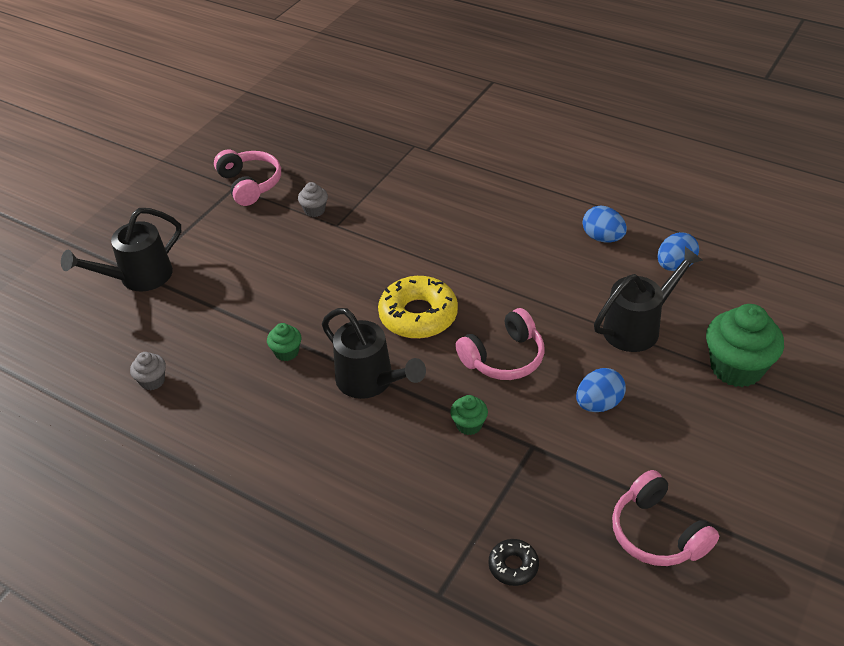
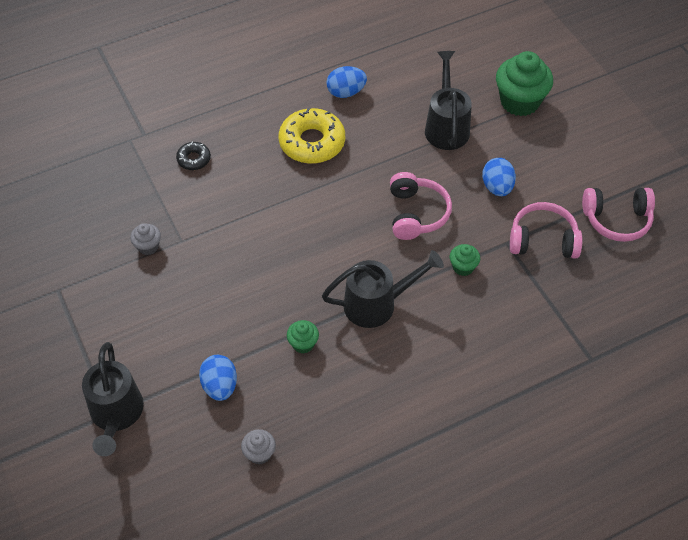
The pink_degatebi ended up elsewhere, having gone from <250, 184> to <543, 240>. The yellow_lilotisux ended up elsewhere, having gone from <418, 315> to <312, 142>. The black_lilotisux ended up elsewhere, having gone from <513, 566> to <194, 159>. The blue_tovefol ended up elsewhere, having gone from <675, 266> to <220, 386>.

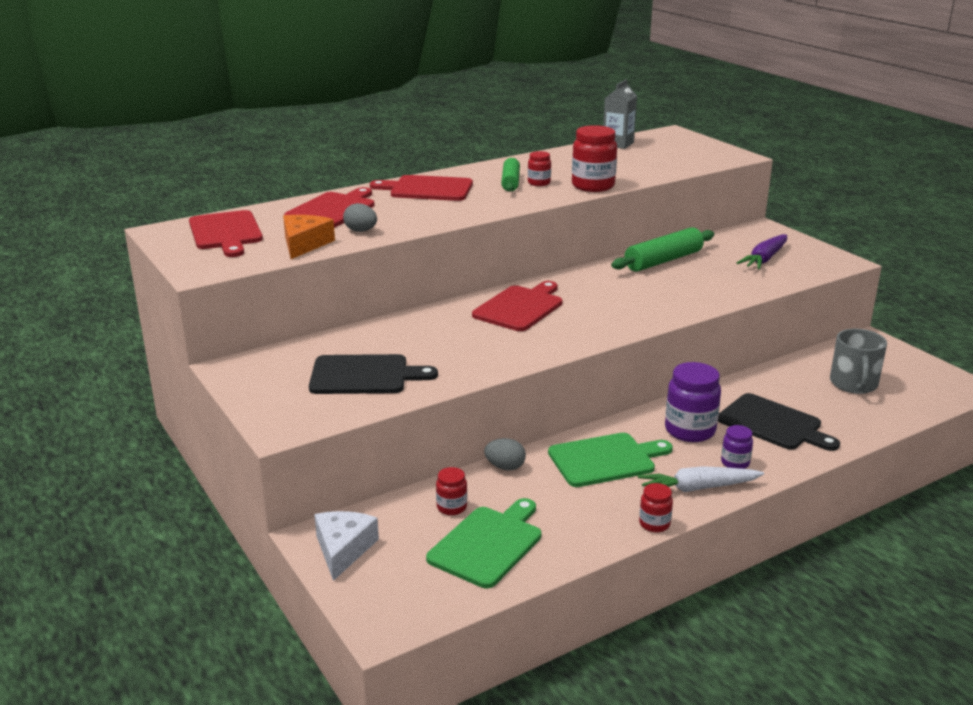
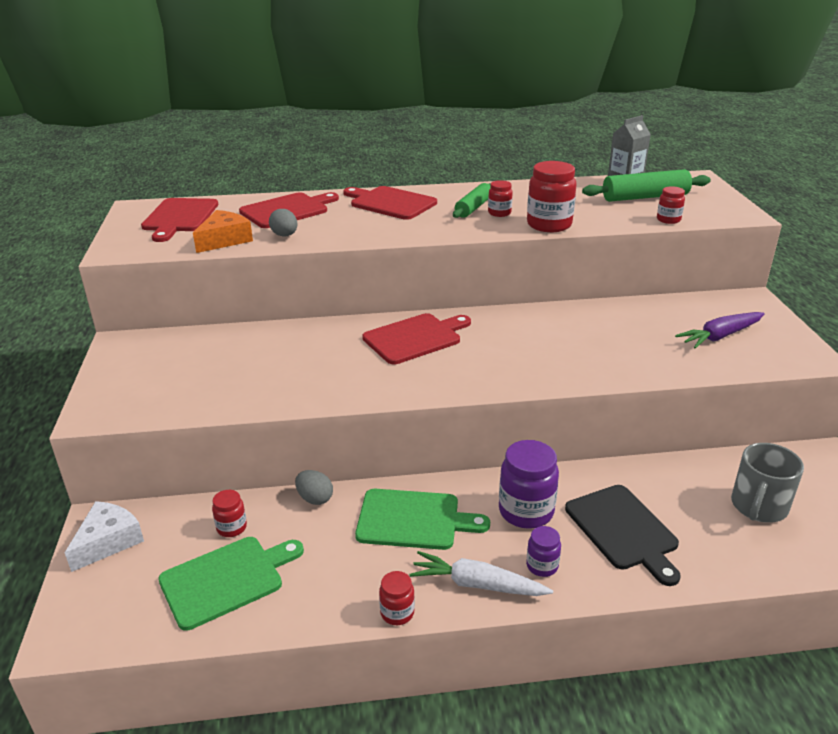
The second view lost the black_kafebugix at <364, 375>. The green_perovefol ended up elsewhere, having gone from <663, 260> to <645, 197>. The second view gained the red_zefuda at <668, 220>.

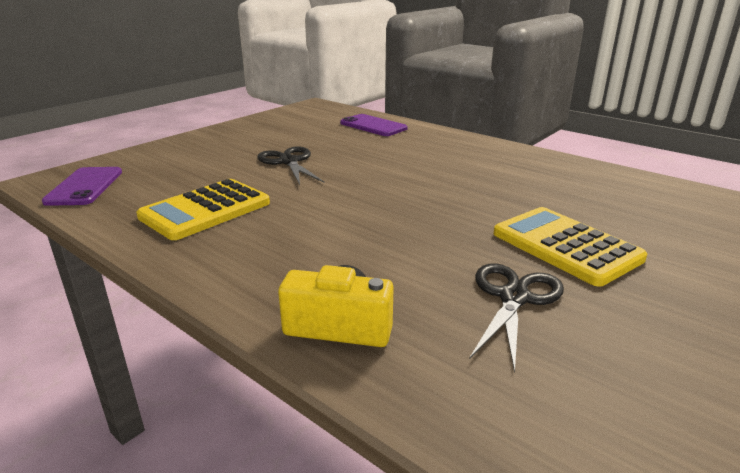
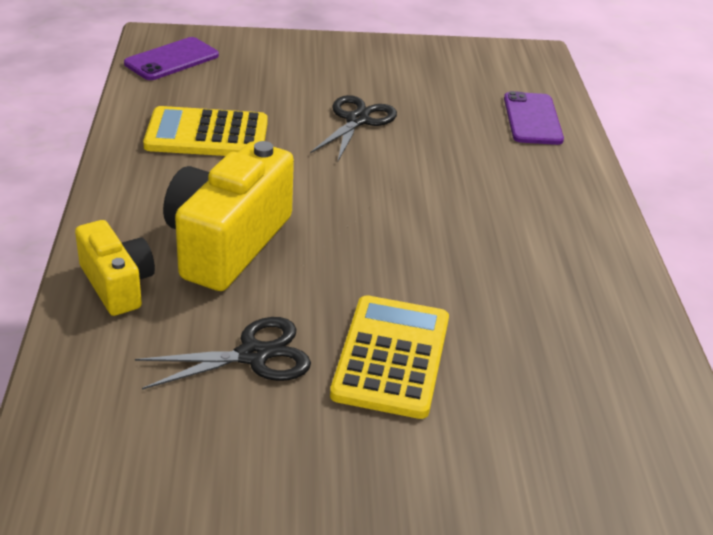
The second view gained the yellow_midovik at <227, 243>.

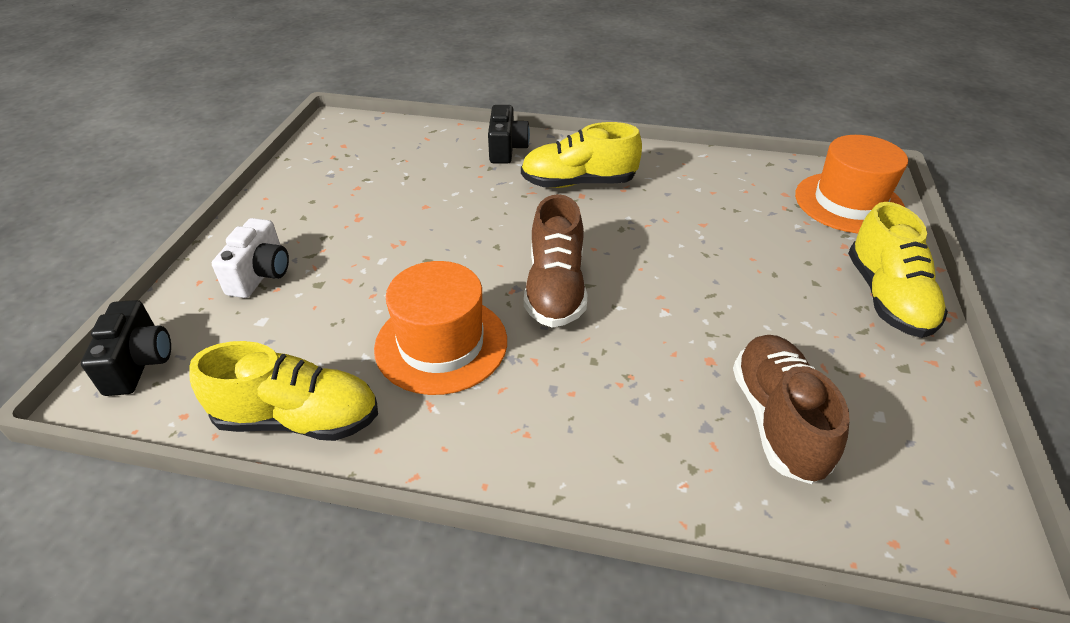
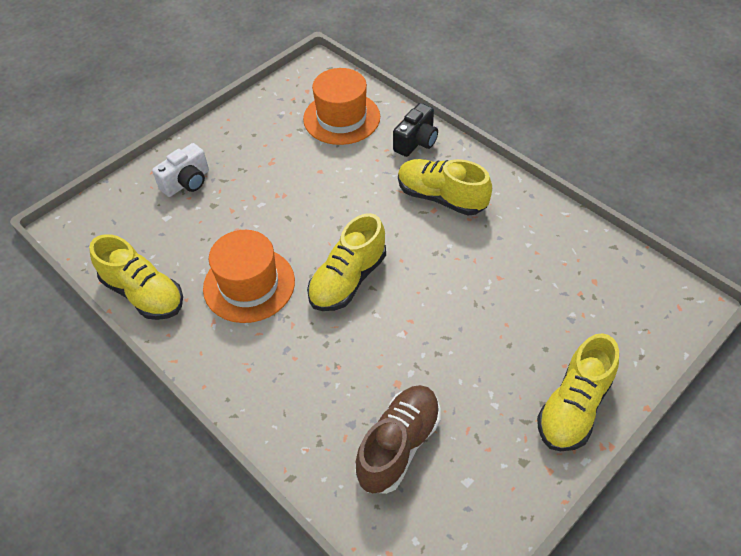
The second view lost the black_midovik at <139, 363>. What was the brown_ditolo at <555, 289> turned into the yellow_ditolo at <348, 279>. The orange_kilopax ended up elsewhere, having gone from <848, 203> to <341, 118>.

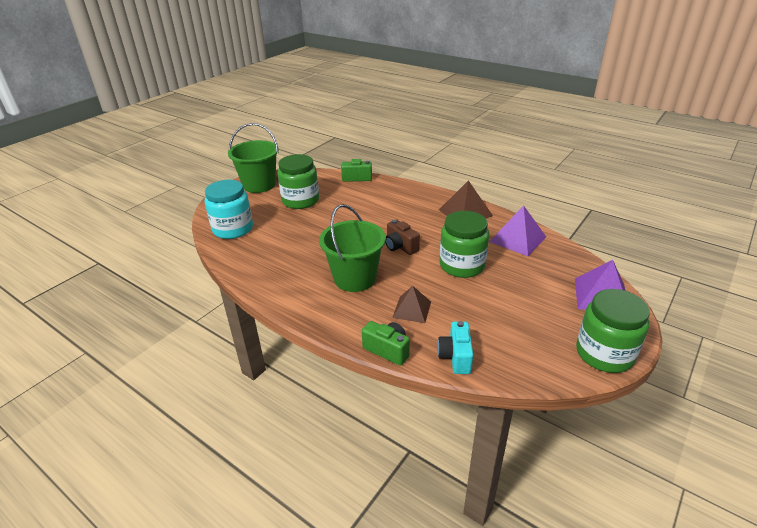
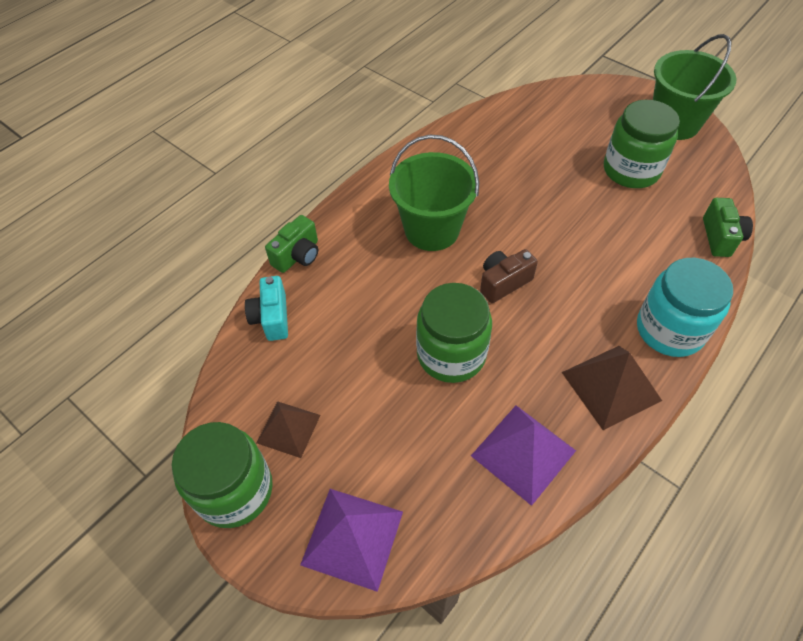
The turquoise_zefuda ended up elsewhere, having gone from <233, 229> to <670, 329>. The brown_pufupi ended up elsewhere, having gone from <412, 309> to <288, 428>. The turquoise_midovik at <455, 357> ended up facing another way, 105 degrees counterclockwise from before.

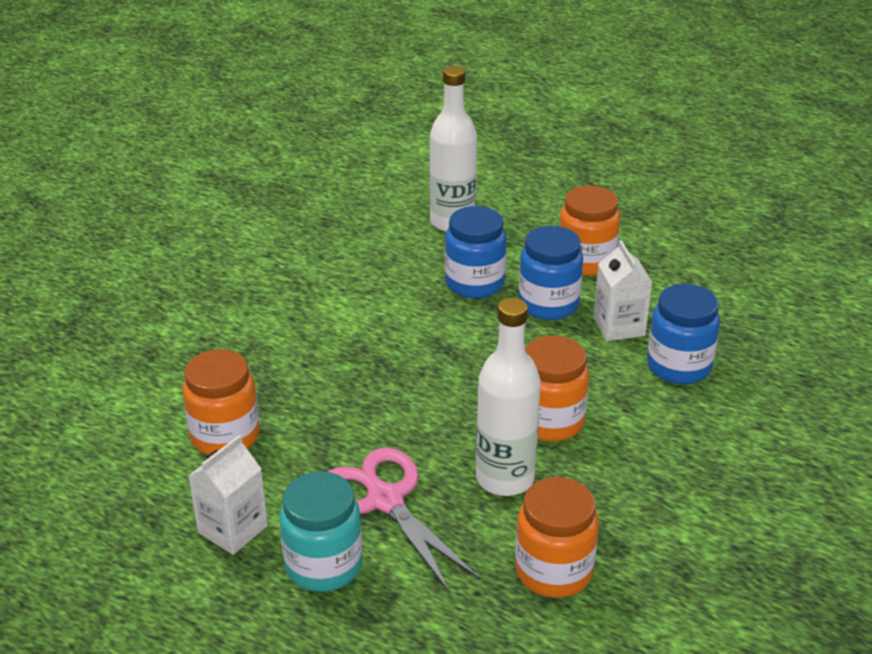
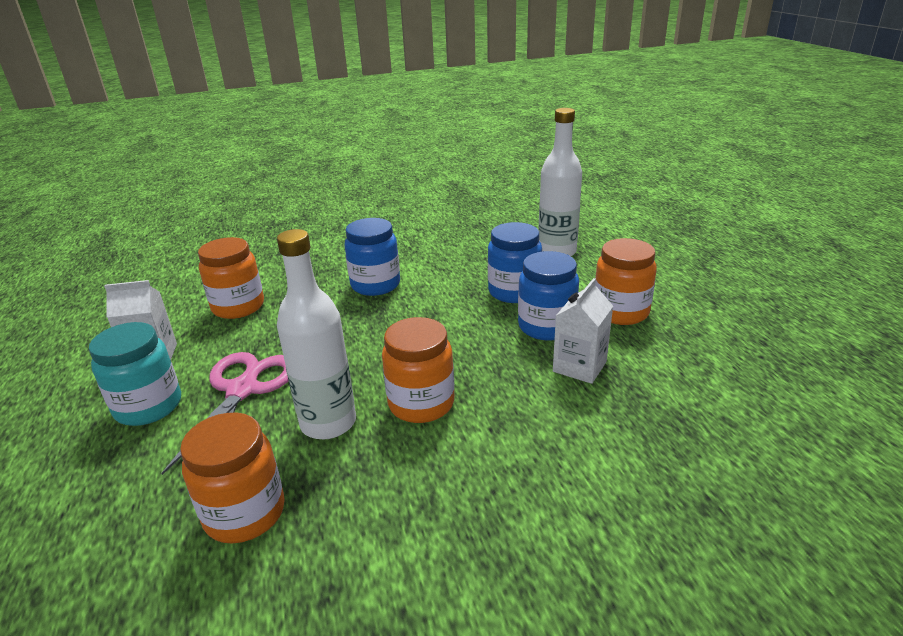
The blue_zefuda ended up elsewhere, having gone from <679, 366> to <375, 285>.

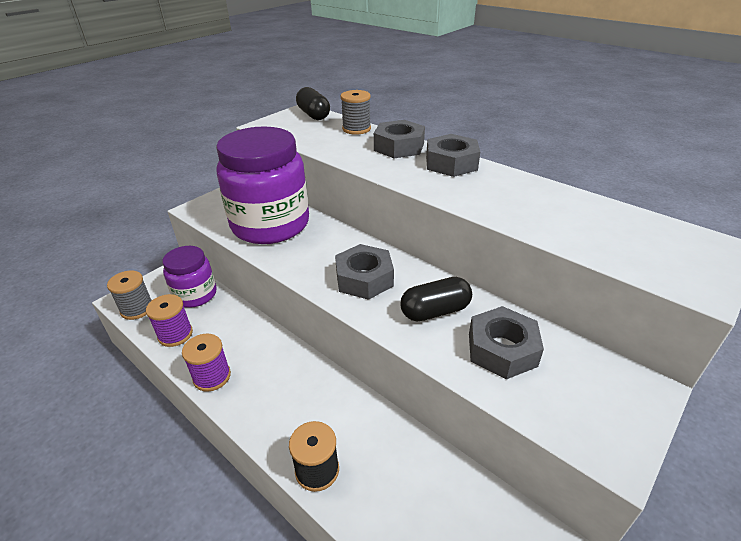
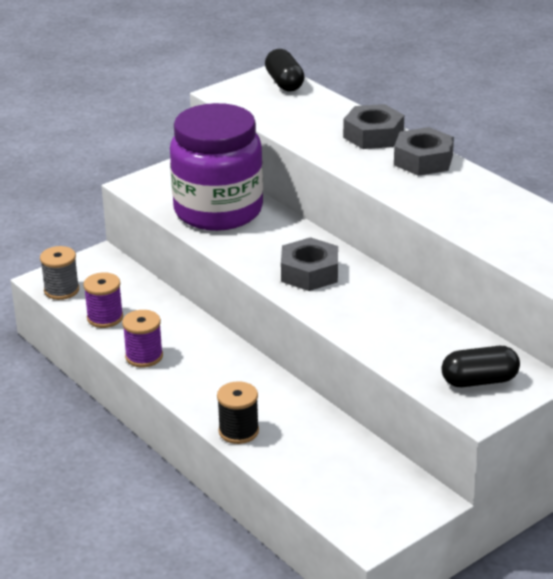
The second view lost the purple_zefuda at <195, 295>. The second view lost the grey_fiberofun at <356, 129>. The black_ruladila ended up elsewhere, having gone from <435, 311> to <479, 381>. The second view lost the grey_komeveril at <502, 349>.

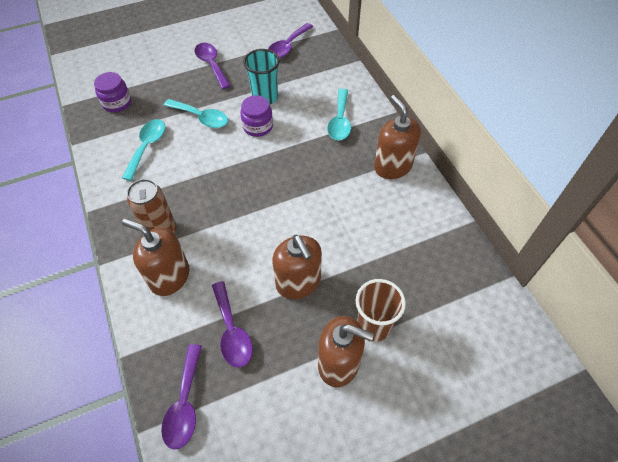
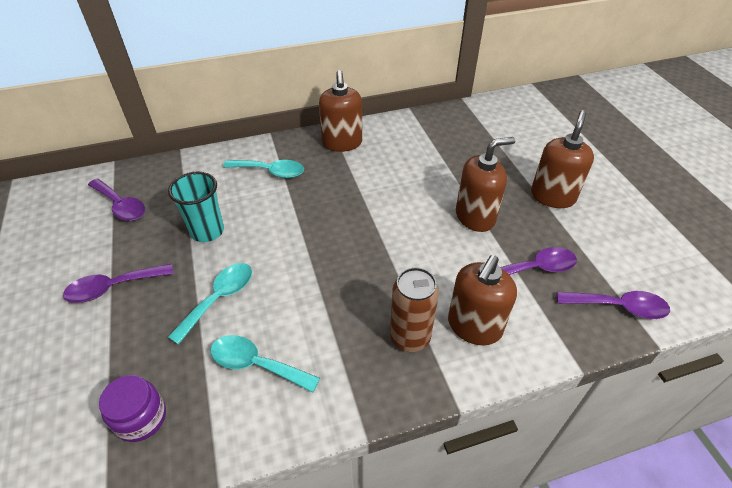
The second view lost the purple_zefuda at <258, 126>. The second view lost the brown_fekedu at <373, 326>. The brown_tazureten at <392, 166> ended up facing another way, 75 degrees counterclockwise from before.

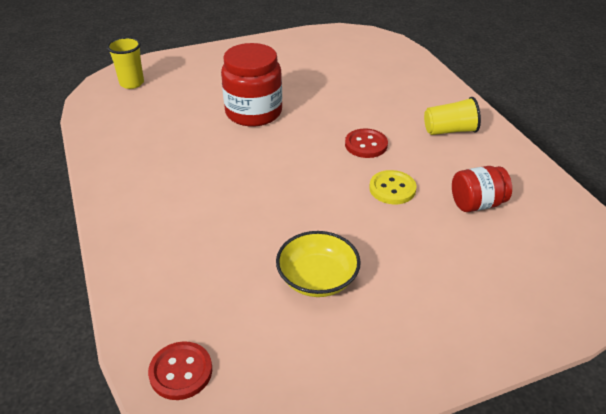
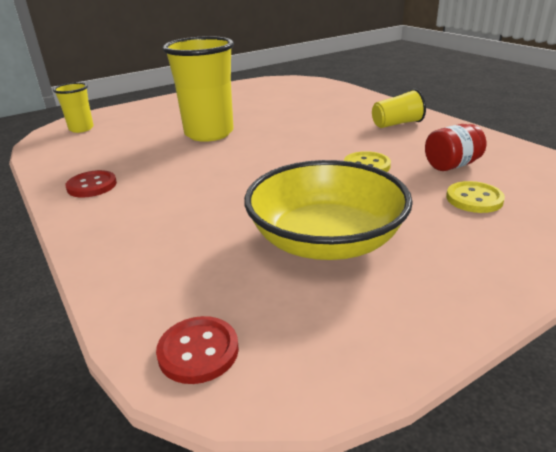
Where the red_zefuda stood at <253, 112>, the yellow_fekedu came to stand at <209, 133>. The size of the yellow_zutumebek at <317, 278> changed by a factor of 1.71. The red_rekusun ended up elsewhere, having gone from <366, 145> to <92, 186>. The second view gained the yellow_rekusun at <474, 199>.

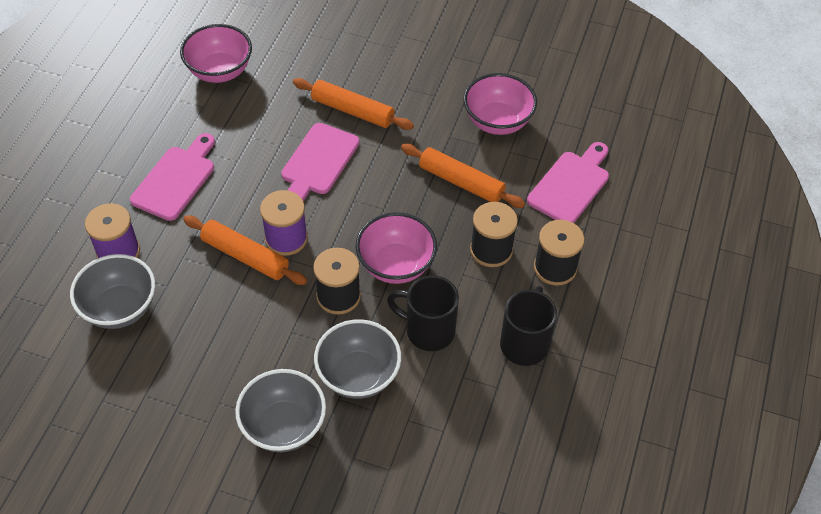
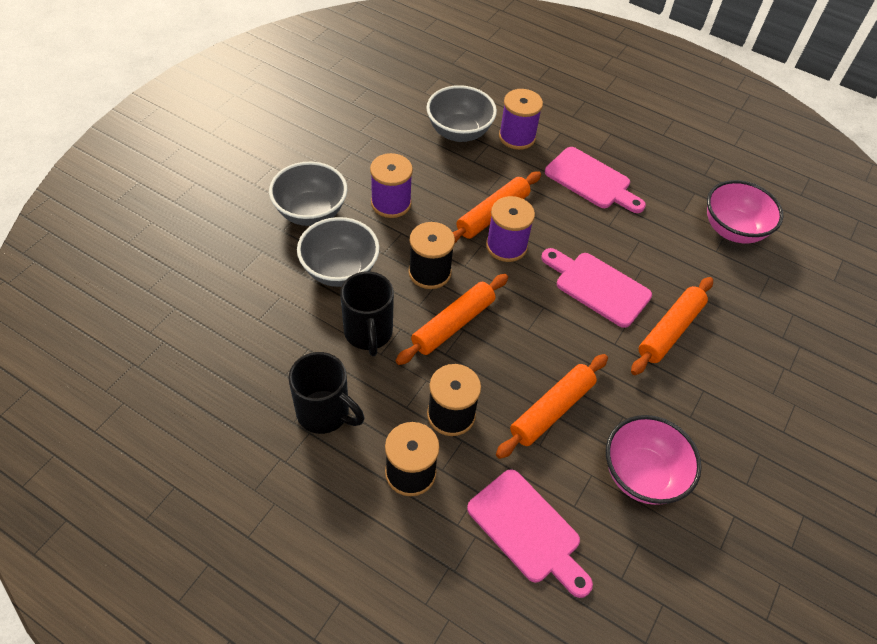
Where the pink_zutumebek stood at <396, 265>, the orange_perovefol came to stand at <453, 324>. The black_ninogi at <428, 330> ended up facing another way, 135 degrees clockwise from before. The second view gained the purple_fiberofun at <391, 203>.

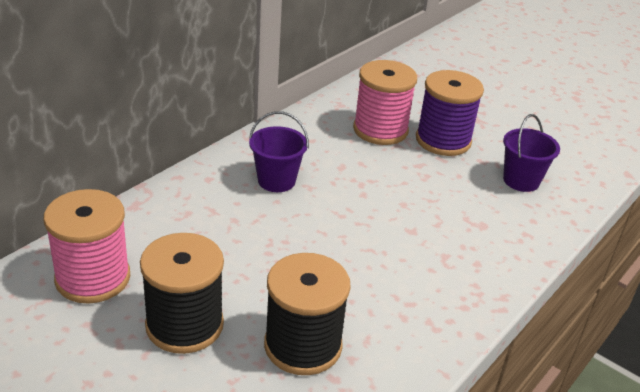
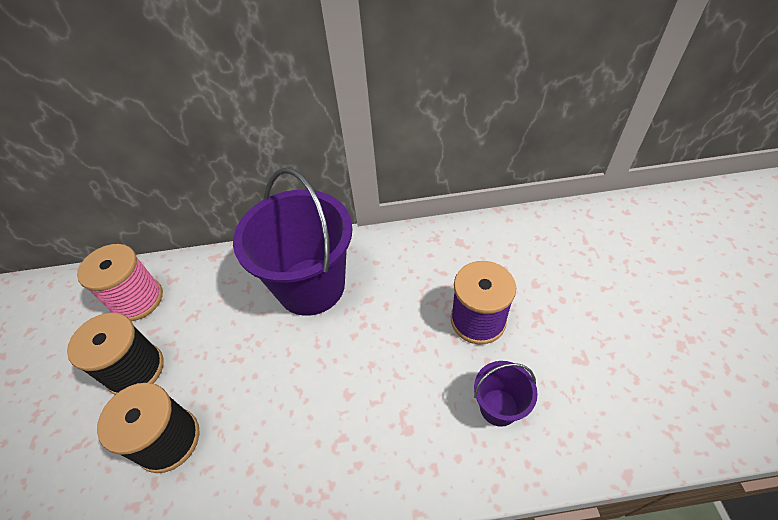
The size of the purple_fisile at <276, 181> changed by a factor of 2.19. The second view lost the pink_fiberofun at <380, 130>.

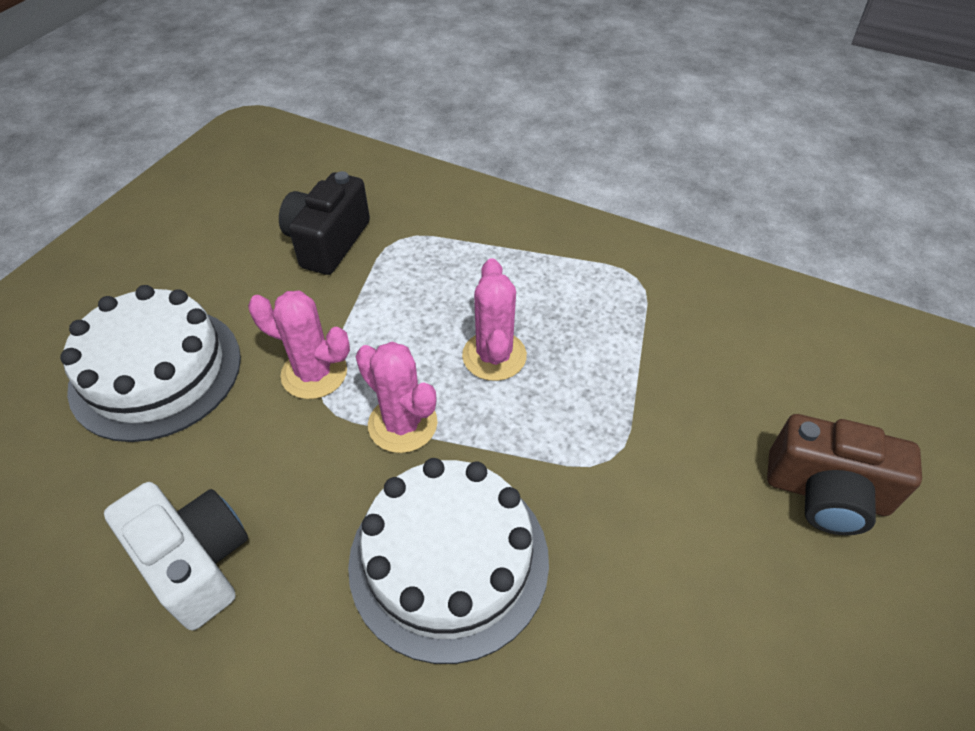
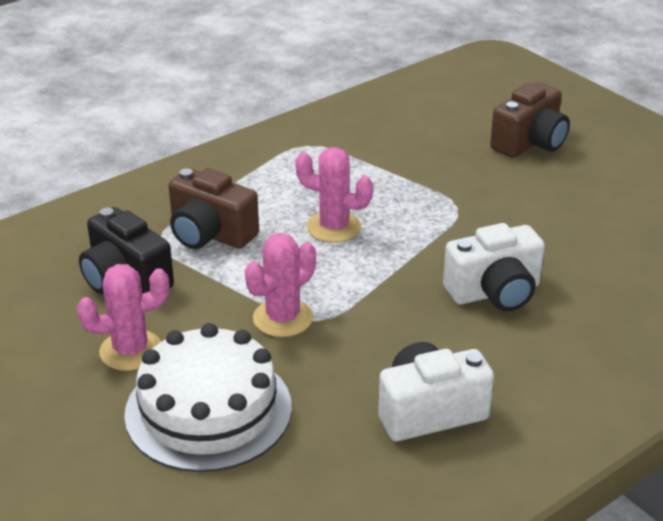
Where the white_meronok stood at <449, 560>, the white_midovik came to stand at <495, 292>. The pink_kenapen ended up elsewhere, having gone from <402, 424> to <131, 350>. The second view gained the brown_midovik at <210, 234>.

